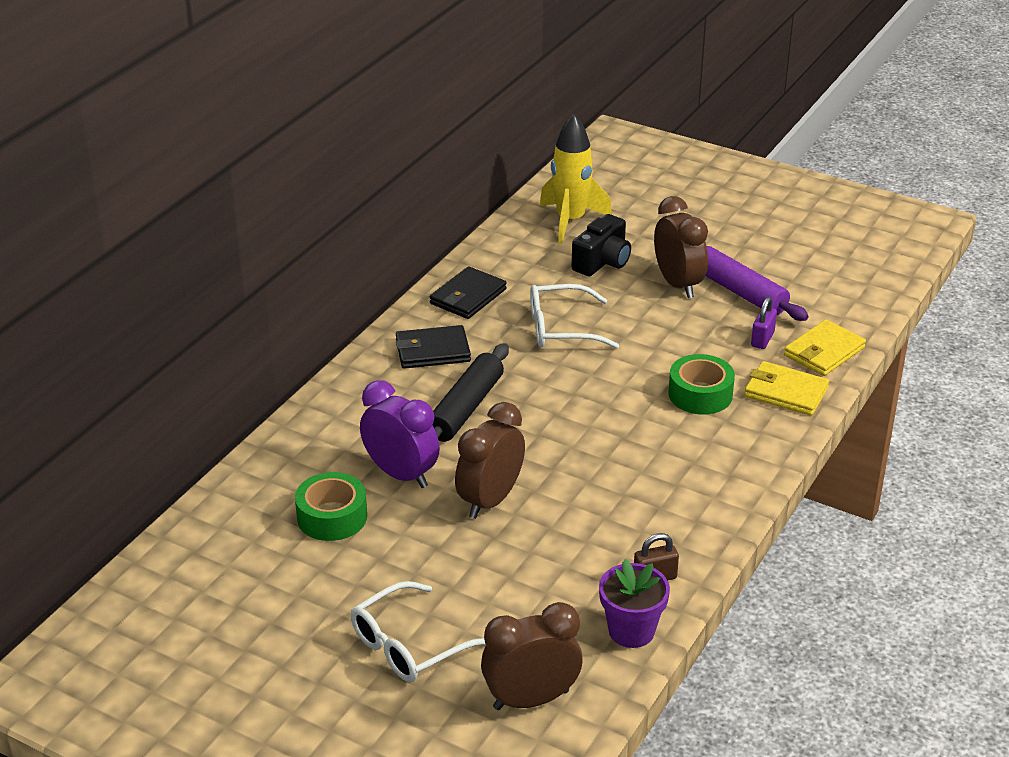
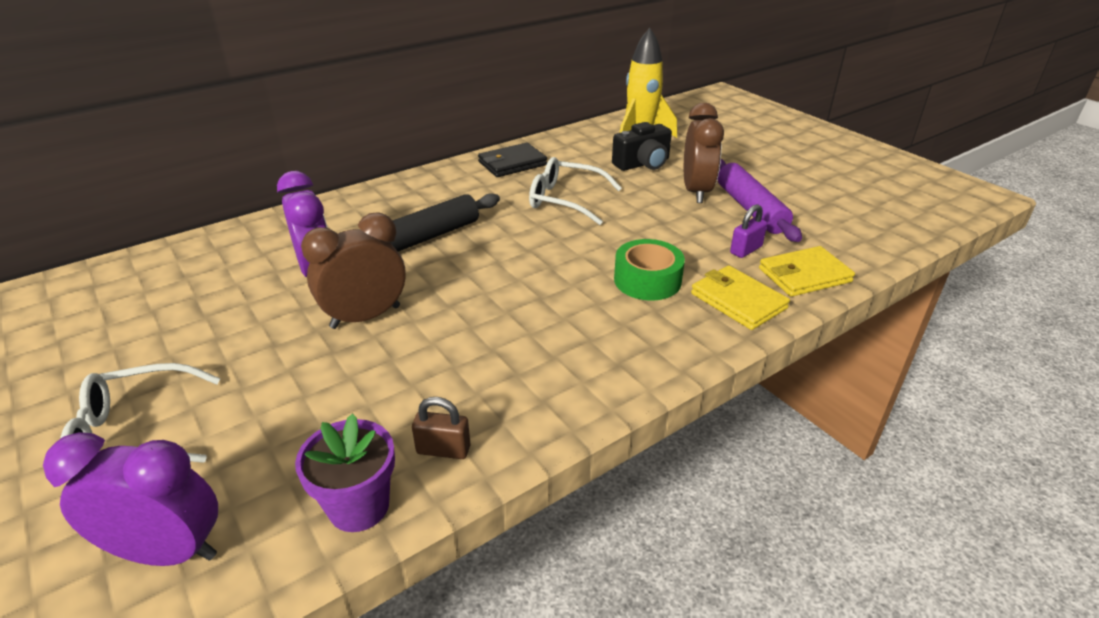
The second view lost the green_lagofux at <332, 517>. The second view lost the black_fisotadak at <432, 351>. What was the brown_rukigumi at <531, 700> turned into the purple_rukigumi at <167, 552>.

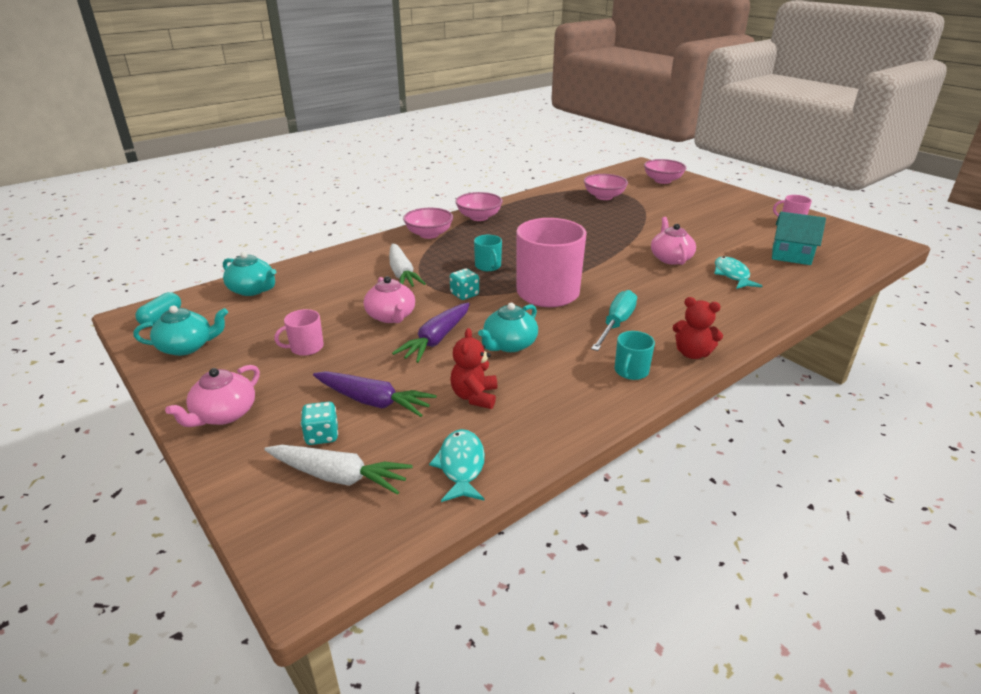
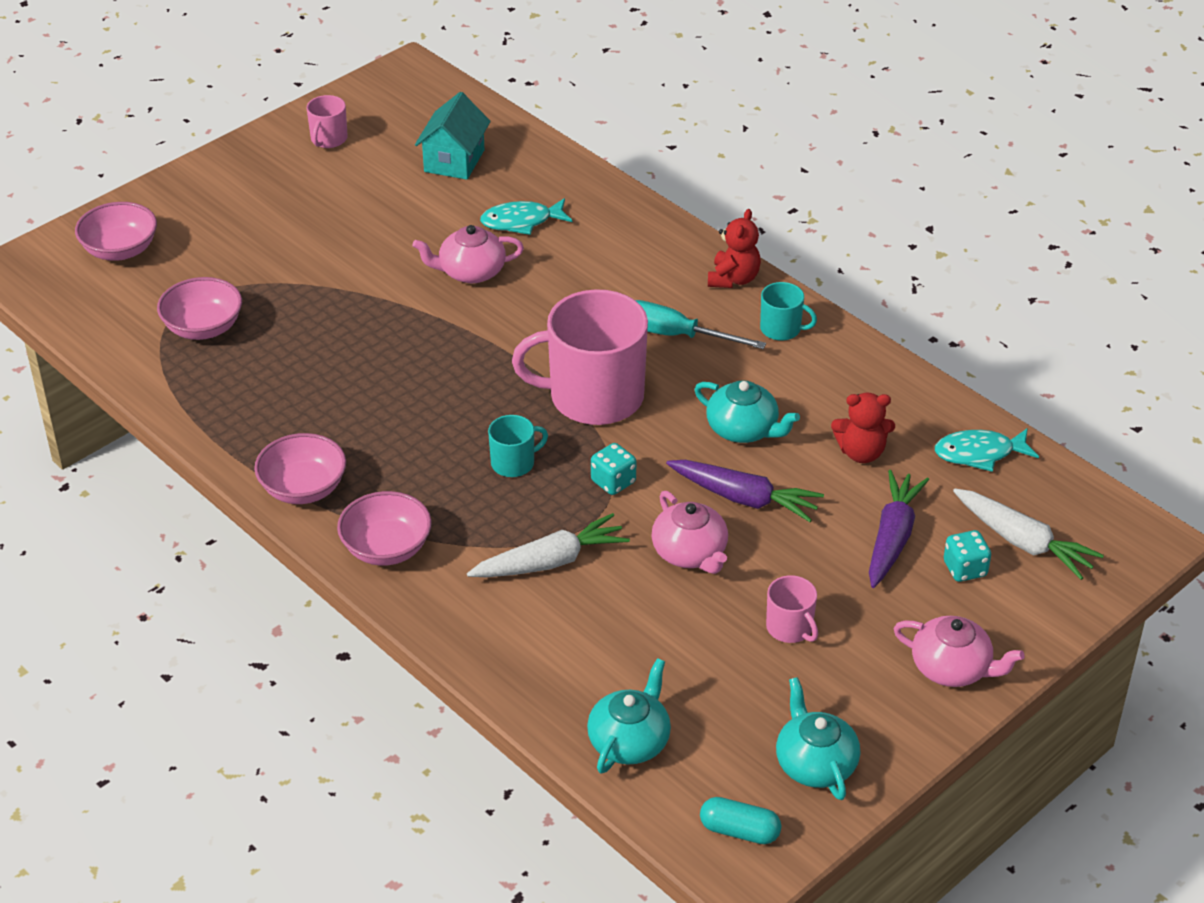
The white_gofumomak at <338, 476> ended up facing another way, 120 degrees clockwise from before. The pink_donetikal at <391, 316> ended up facing another way, 90 degrees clockwise from before.

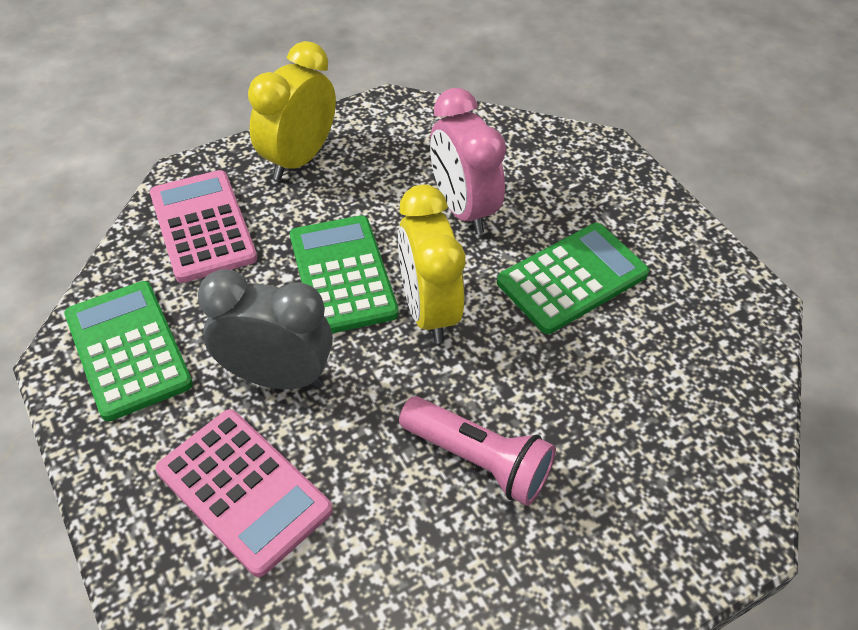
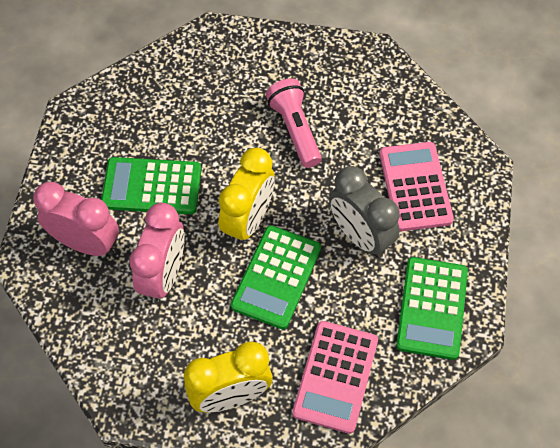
The second view gained the pink_rukigumi at <86, 243>.

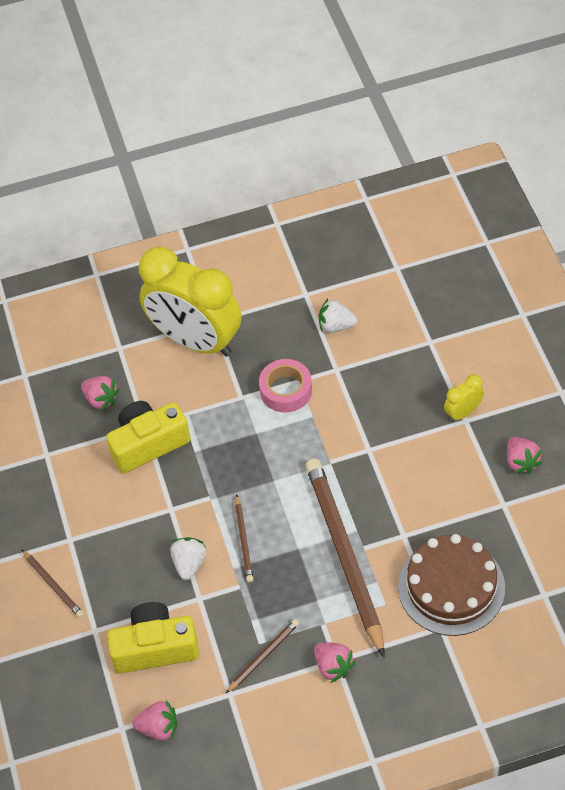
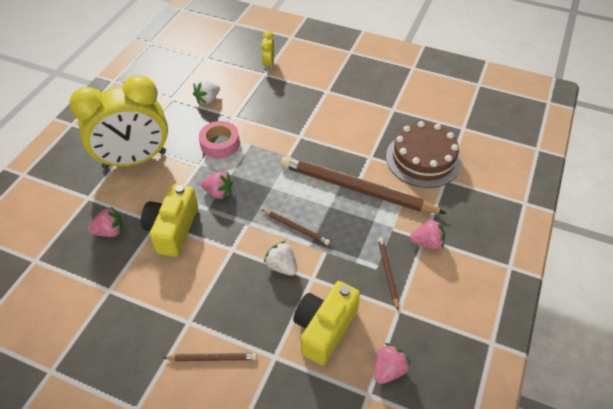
The yellow_rukigumi ended up elsewhere, having gone from <463, 413> to <268, 64>. The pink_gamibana ended up elsewhere, having gone from <521, 462> to <218, 192>.

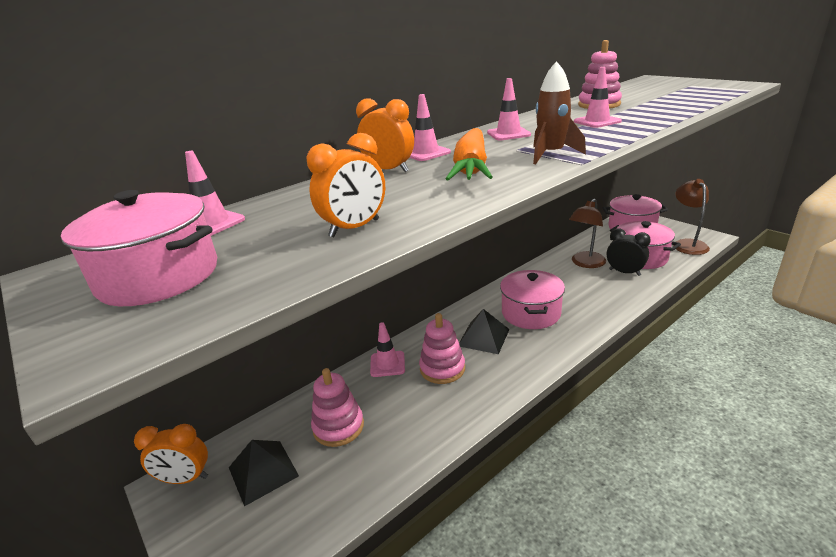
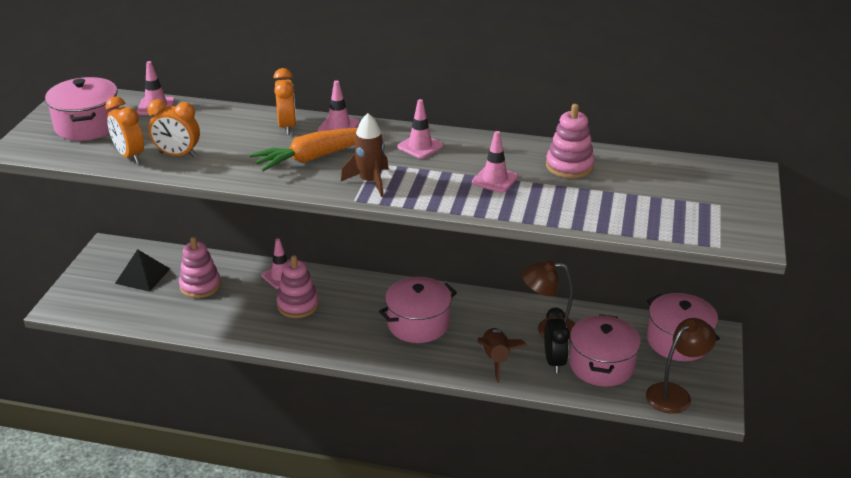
The orange_rukigumi ended up elsewhere, having gone from <185, 479> to <130, 156>. The second view lost the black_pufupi at <483, 337>. The second view gained the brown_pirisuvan at <496, 359>.

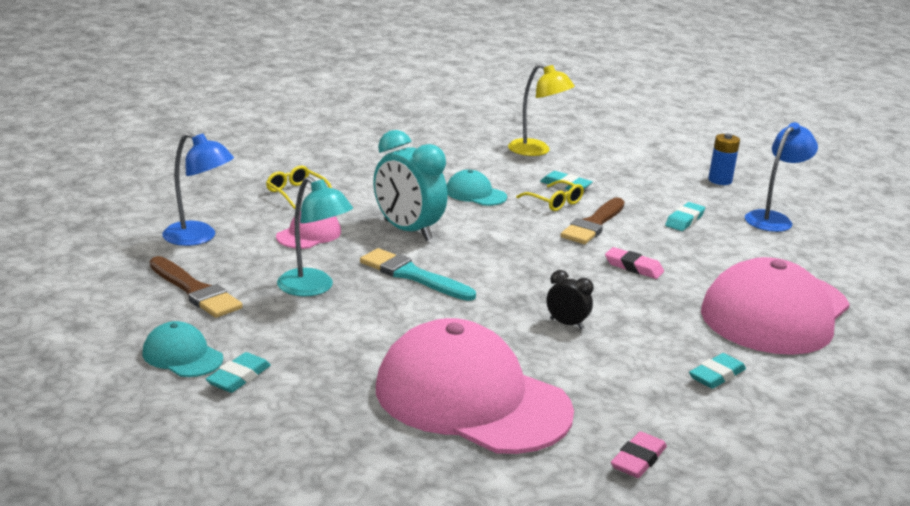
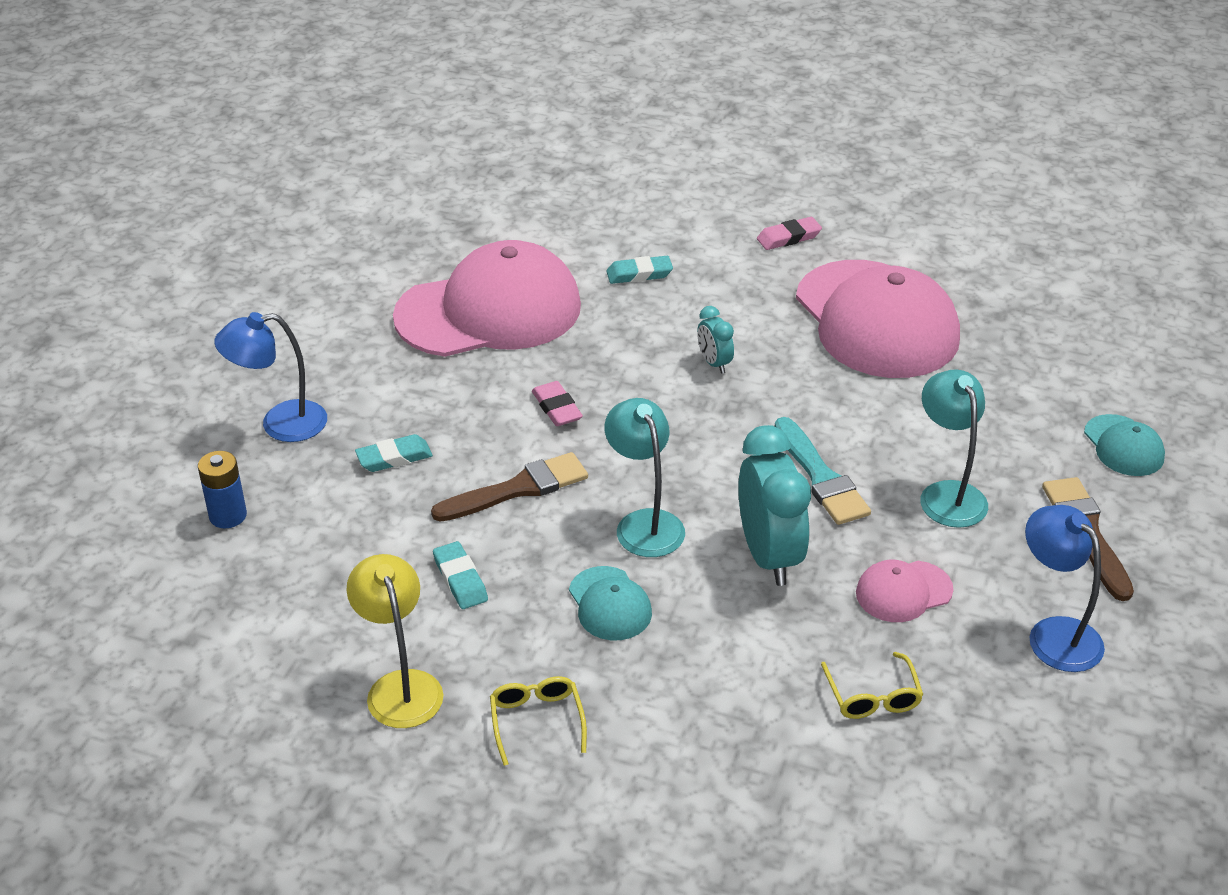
The second view lost the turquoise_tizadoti at <239, 377>. The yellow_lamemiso ended up elsewhere, having gone from <554, 202> to <536, 721>. What was the black_rukigumi at <566, 324> turned into the turquoise_rukigumi at <714, 363>. The second view gained the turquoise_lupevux at <644, 523>.

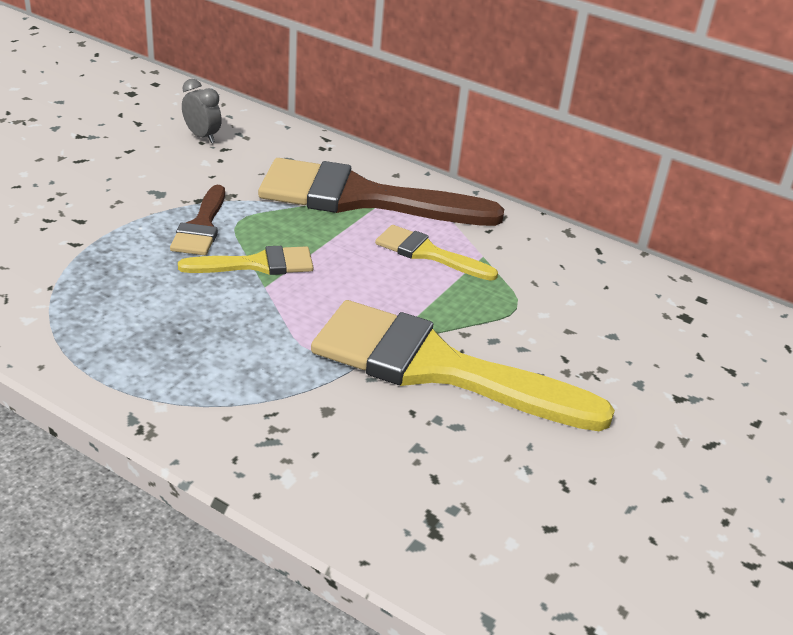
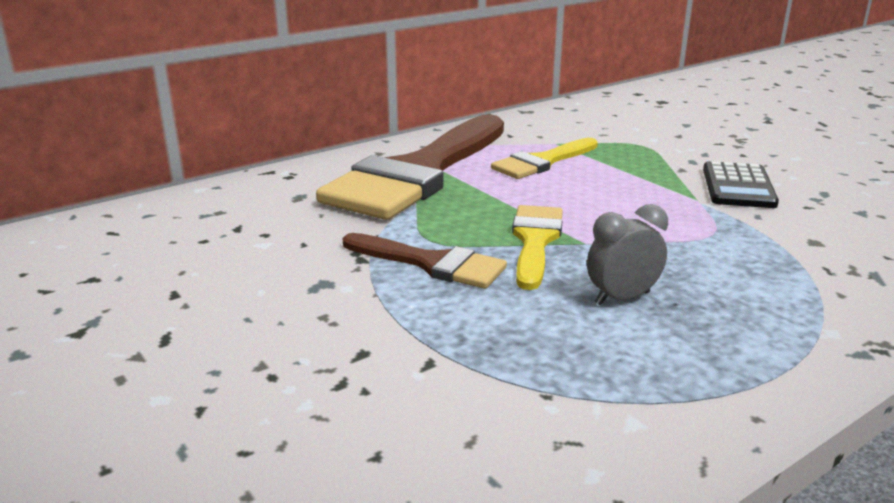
The grey_rukigumi ended up elsewhere, having gone from <202, 136> to <622, 298>. Where the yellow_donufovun stood at <437, 368>, the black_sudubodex came to stand at <738, 186>.

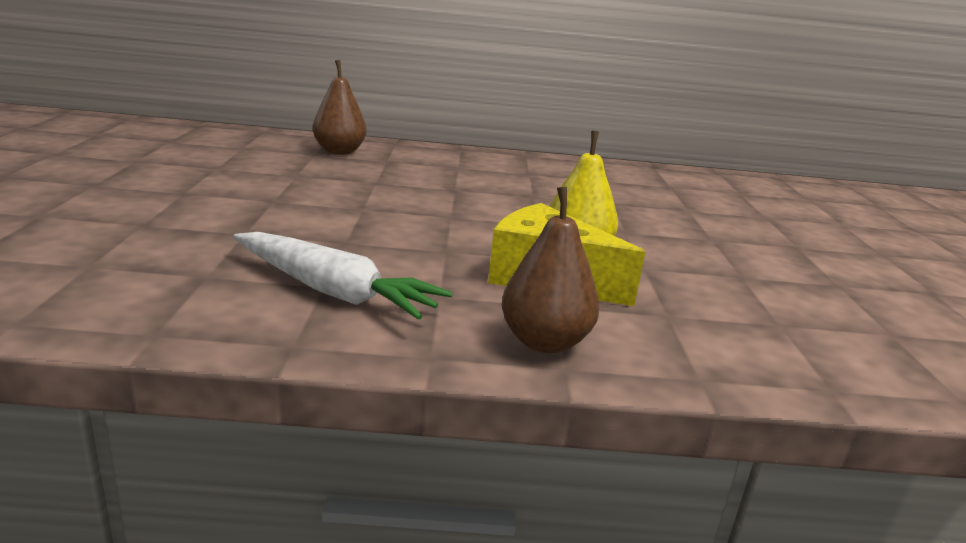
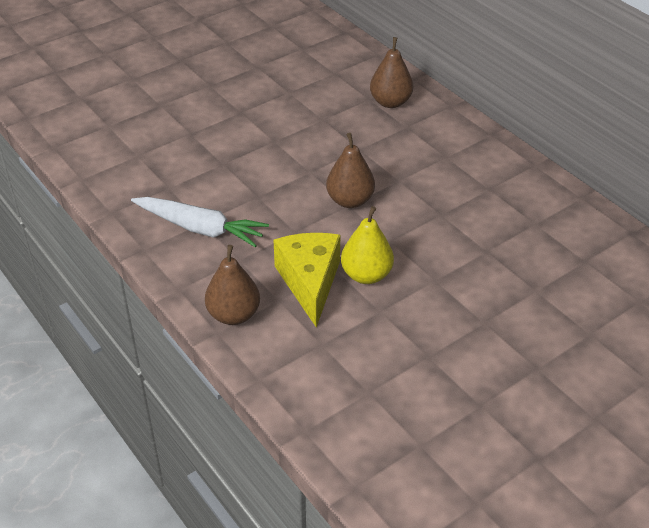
The white_gofumomak at <334, 291> ended up facing another way, 60 degrees counterclockwise from before. The second view gained the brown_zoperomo at <350, 200>.

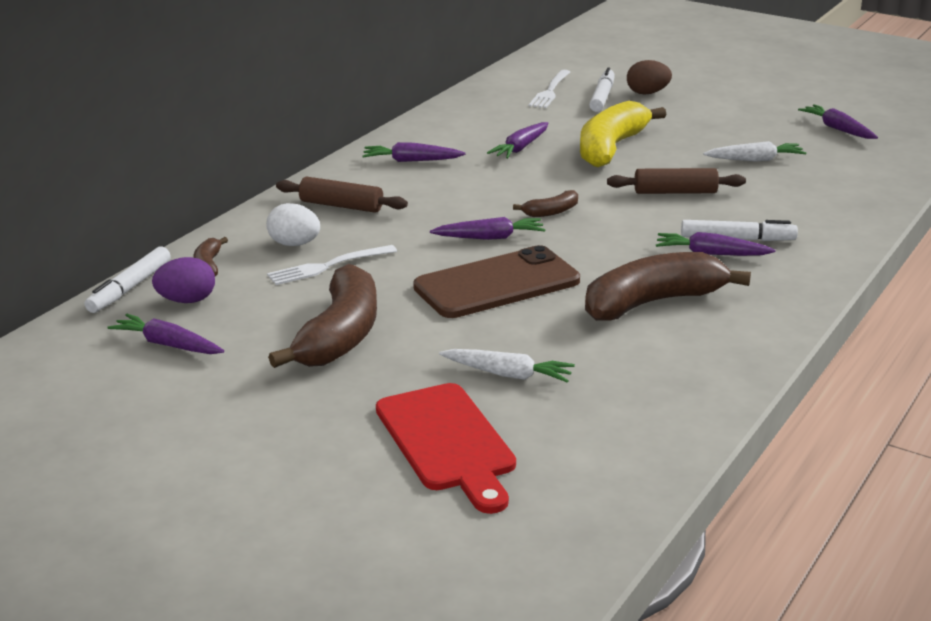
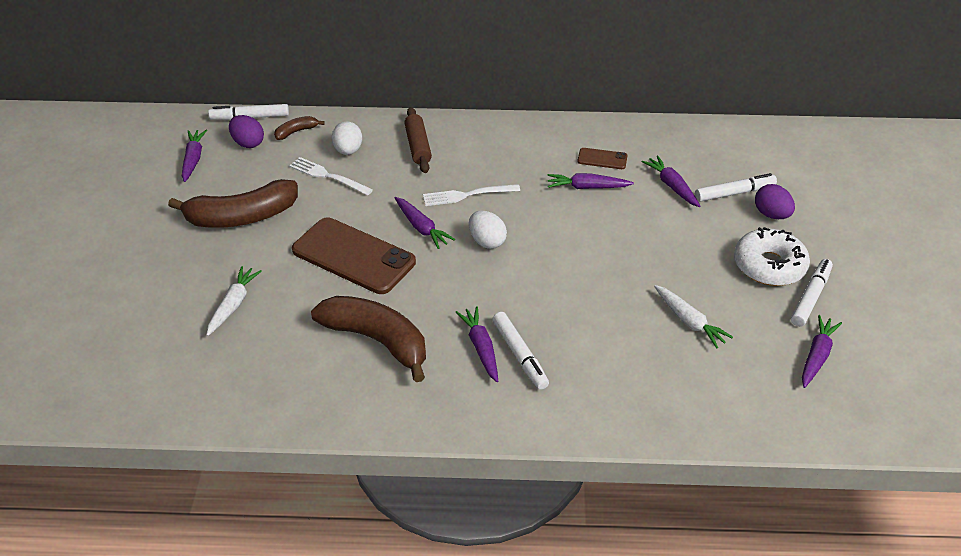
The purple_gofumomak ended up elsewhere, having gone from <411, 161> to <672, 186>. The second view lost the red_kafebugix at <448, 442>. The white_gofumomak at <507, 374> ended up facing another way, 150 degrees counterclockwise from before. Where the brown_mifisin stood at <551, 212>, the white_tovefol came to stand at <487, 241>. The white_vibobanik ended up elsewhere, having gone from <550, 91> to <467, 195>. The second view lost the yellow_mifisin at <611, 148>. The second view lost the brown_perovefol at <675, 192>. What was the brown_tovefol at <647, 93> turned into the purple_tovefol at <771, 214>. The second view gained the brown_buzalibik at <602, 159>. The second view gained the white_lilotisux at <769, 266>. The second view gained the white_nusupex at <810, 297>.

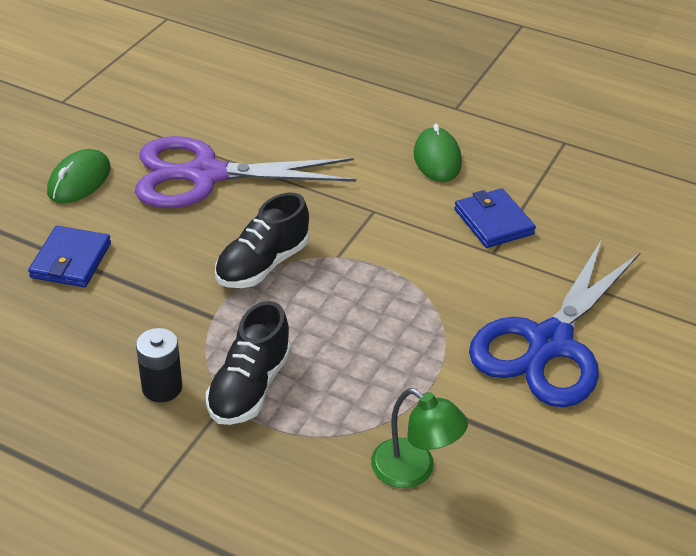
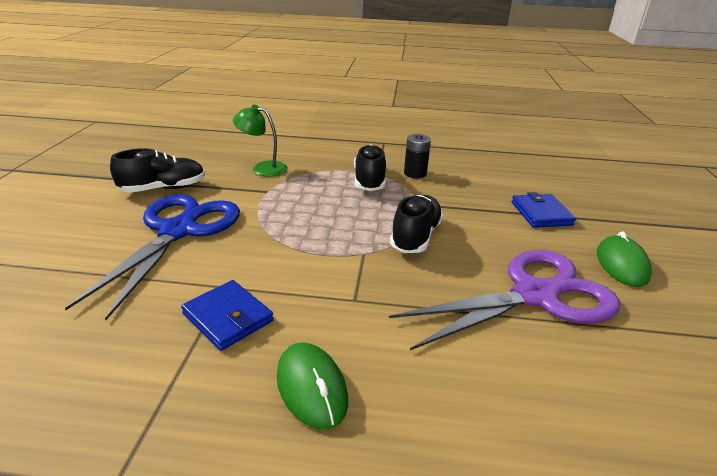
The second view gained the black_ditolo at <163, 189>.

